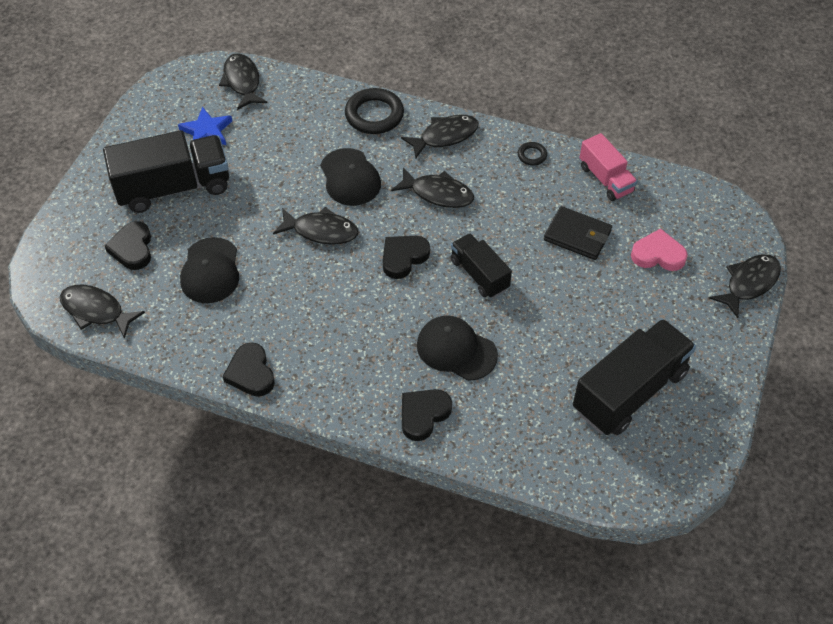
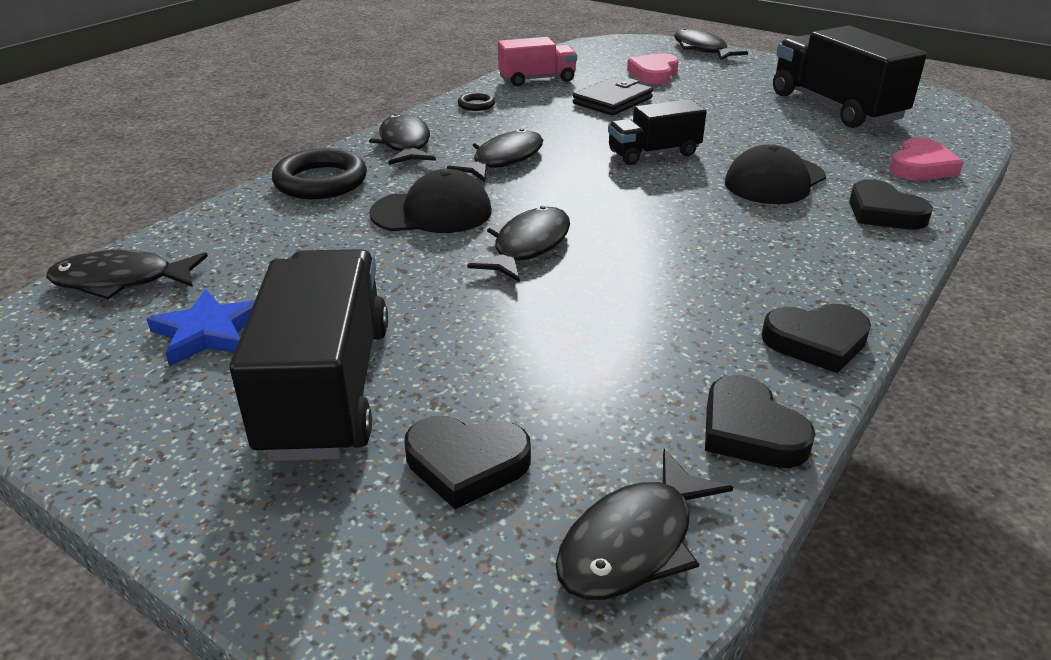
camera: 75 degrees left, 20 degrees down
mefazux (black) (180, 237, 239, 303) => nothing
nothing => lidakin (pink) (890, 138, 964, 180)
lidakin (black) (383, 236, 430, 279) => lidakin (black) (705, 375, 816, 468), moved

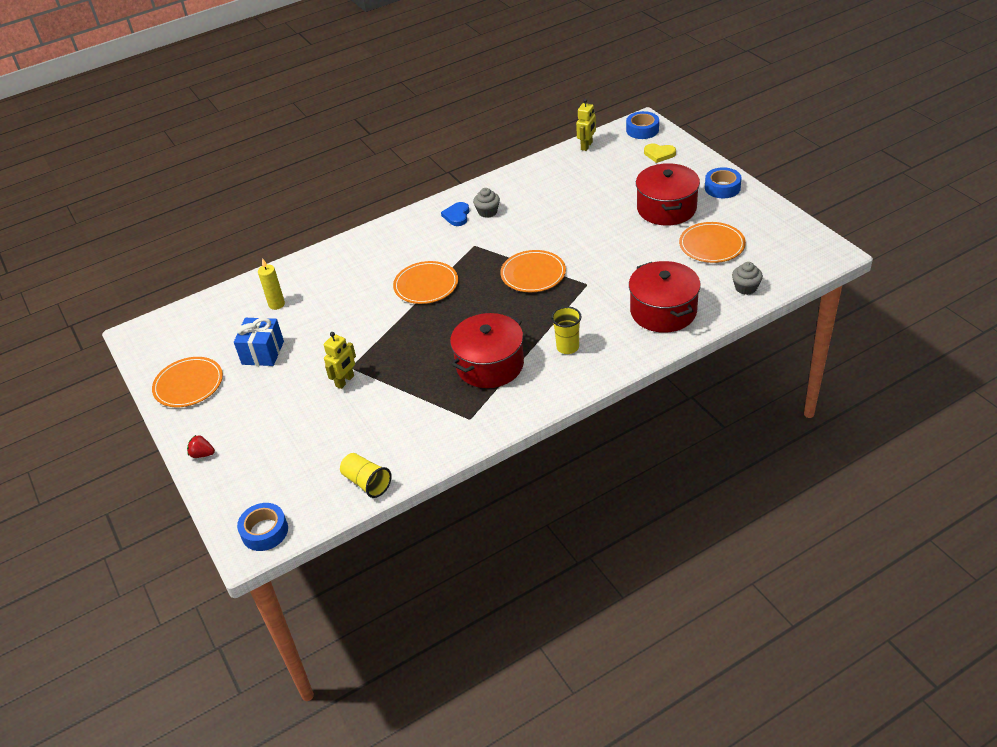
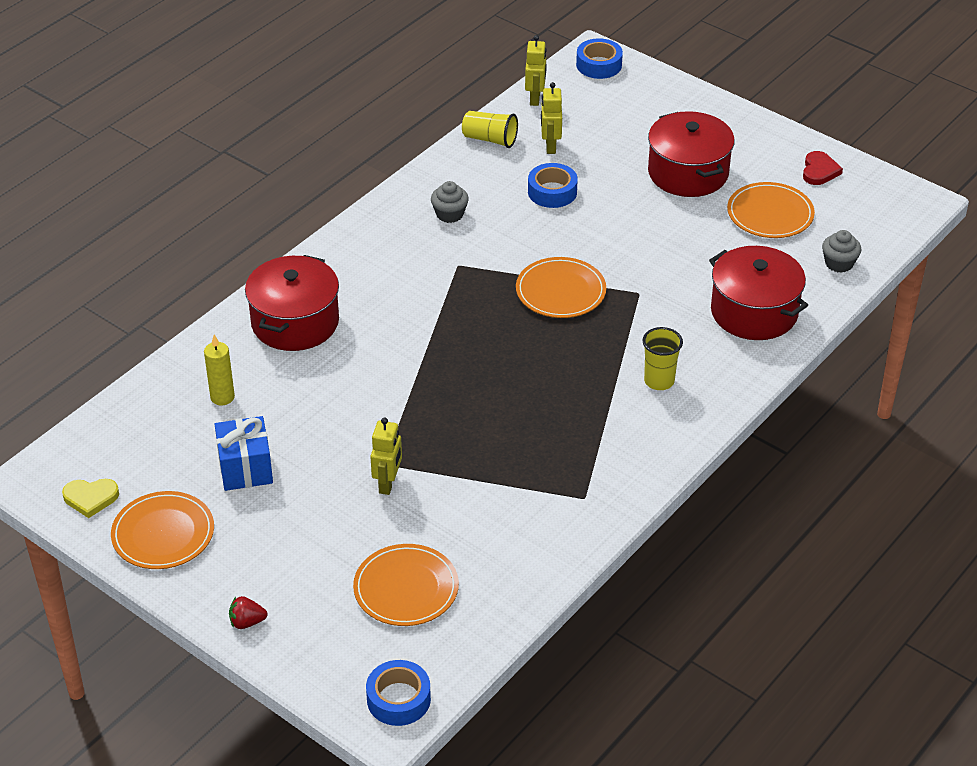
camera: 25 degrees left, 0 degrees up
lidakin (blue) (441, 202, 469, 226) => nothing
nothing => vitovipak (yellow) (541, 82, 562, 154)
nothing => lidakin (red) (803, 151, 843, 185)
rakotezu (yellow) (340, 453, 392, 498) => rakotezu (yellow) (462, 111, 518, 148), moved
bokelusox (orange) (393, 261, 458, 304) => bokelusox (orange) (353, 544, 459, 626), moved
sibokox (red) (450, 313, 524, 388) => sibokox (red) (245, 255, 339, 351), moved
lidakin (yellow) (644, 144, 676, 163) => lidakin (yellow) (62, 479, 119, 518), moved
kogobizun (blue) (705, 167, 742, 198) => kogobizun (blue) (528, 163, 578, 208), moved

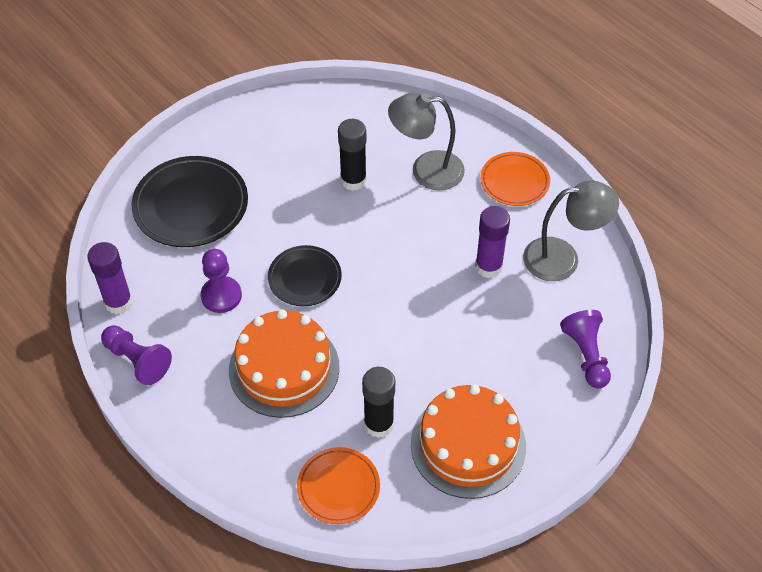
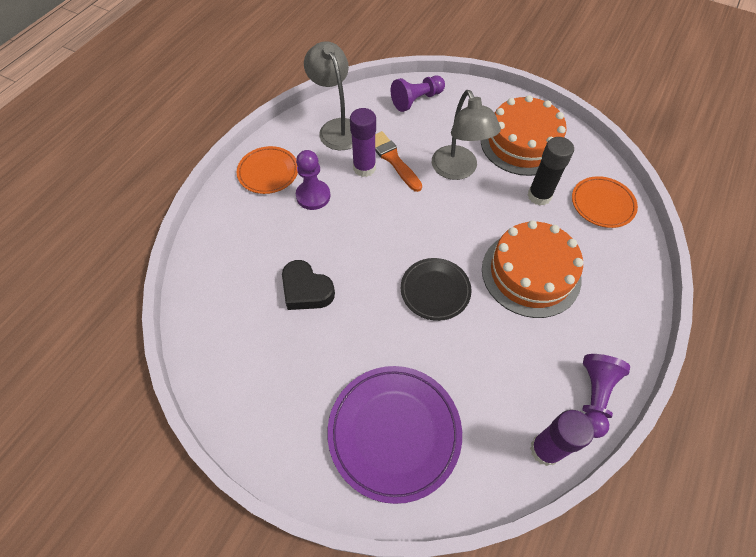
camera: 110 degrees left, 5 degrees up
nothing => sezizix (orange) (375, 131, 422, 192)
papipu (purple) (201, 249, 242, 313) => papipu (purple) (296, 150, 330, 210), moved
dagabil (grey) (388, 93, 465, 190) => dagabil (grey) (432, 90, 501, 180), moved
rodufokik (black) (338, 119, 367, 191) => lidakin (black) (282, 260, 335, 310)
bokelusox (black) (131, 156, 248, 247) => bokelusox (purple) (327, 366, 462, 504)

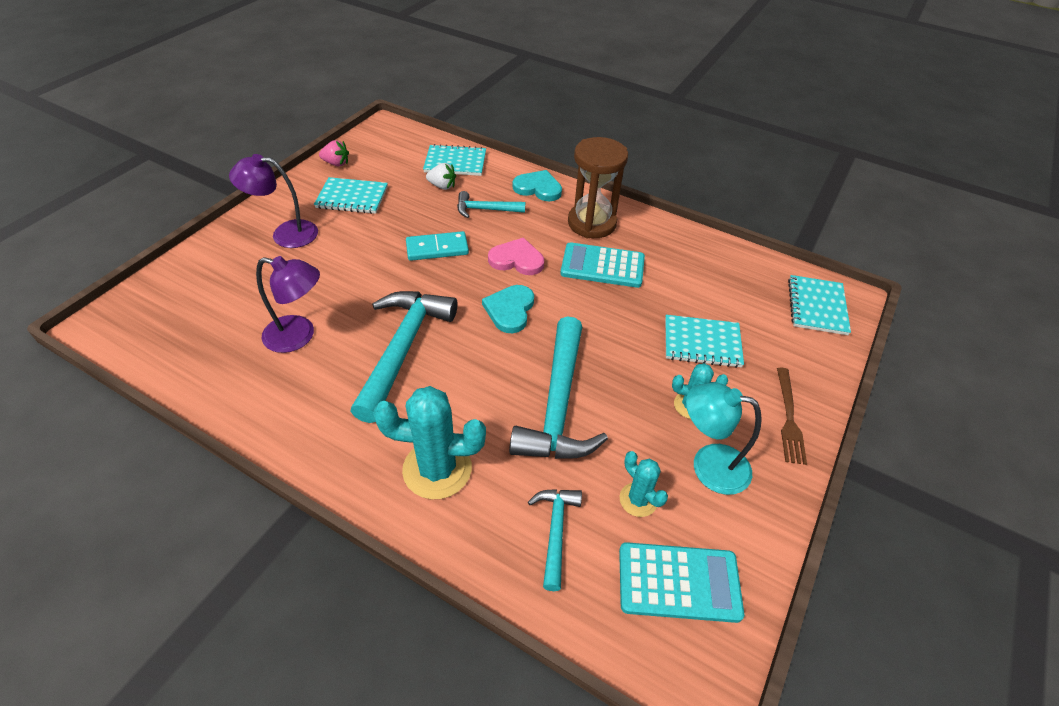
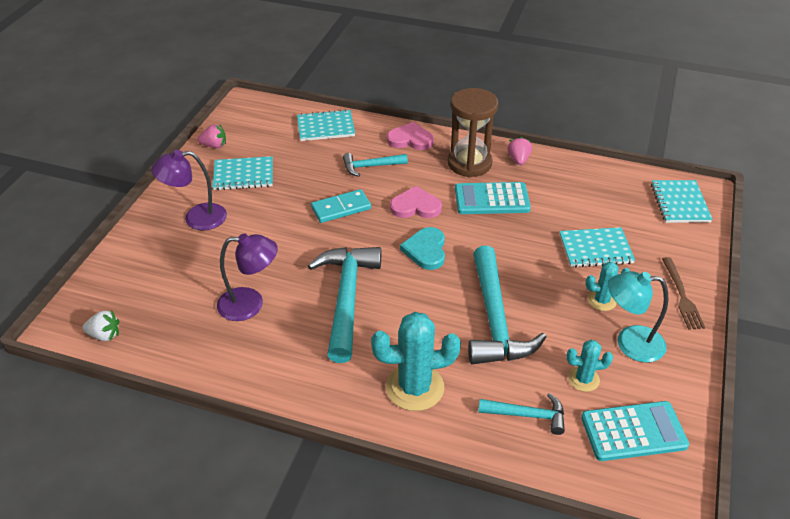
camera: 10 degrees left, 5 degrees down
nothing => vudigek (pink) (508, 137, 532, 165)
vudigek (white) (426, 163, 456, 190) => vudigek (white) (82, 310, 119, 341), moved
lidakin (turquoise) (513, 170, 562, 201) => lidakin (pink) (387, 122, 434, 150)
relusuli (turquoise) (528, 489, 582, 591) => relusuli (turquoise) (478, 393, 565, 435), 105 degrees clockwise
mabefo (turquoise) (620, 451, 668, 517) => mabefo (turquoise) (566, 340, 613, 392), 45 degrees counterclockwise

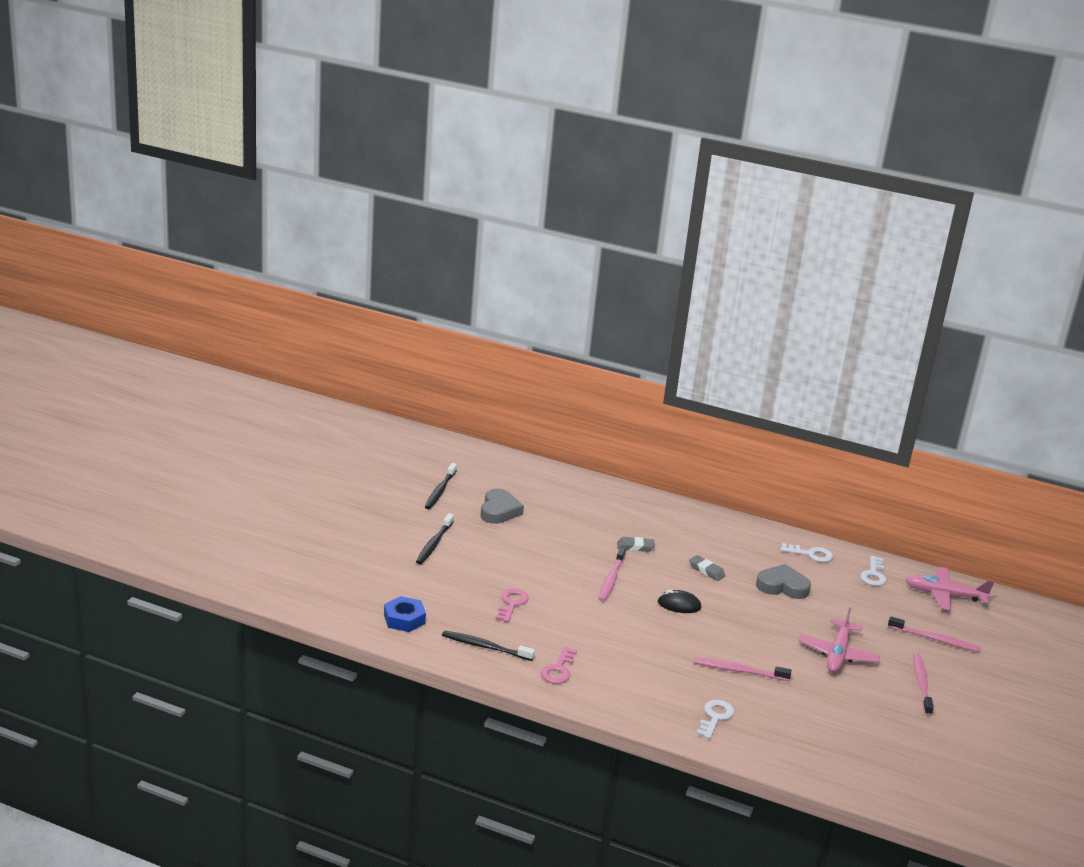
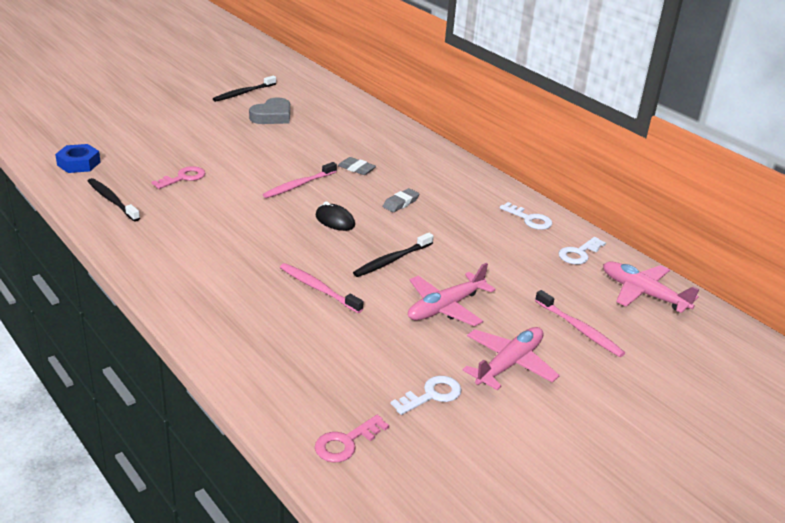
camera: 30 degrees right, 5 degrees up
lidakin (grey) (756, 564, 811, 599) => nothing
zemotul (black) (416, 513, 454, 564) => zemotul (black) (353, 233, 434, 277), moved
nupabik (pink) (541, 647, 577, 684) => nupabik (pink) (315, 415, 389, 462), moved
nupabik (white) (696, 700, 734, 739) => nupabik (white) (391, 376, 462, 415), moved
zemotul (pink) (913, 653, 934, 716) => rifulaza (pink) (462, 327, 560, 390)
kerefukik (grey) (689, 555, 726, 581) => kerefukik (grey) (383, 188, 419, 212), 60 degrees clockwise

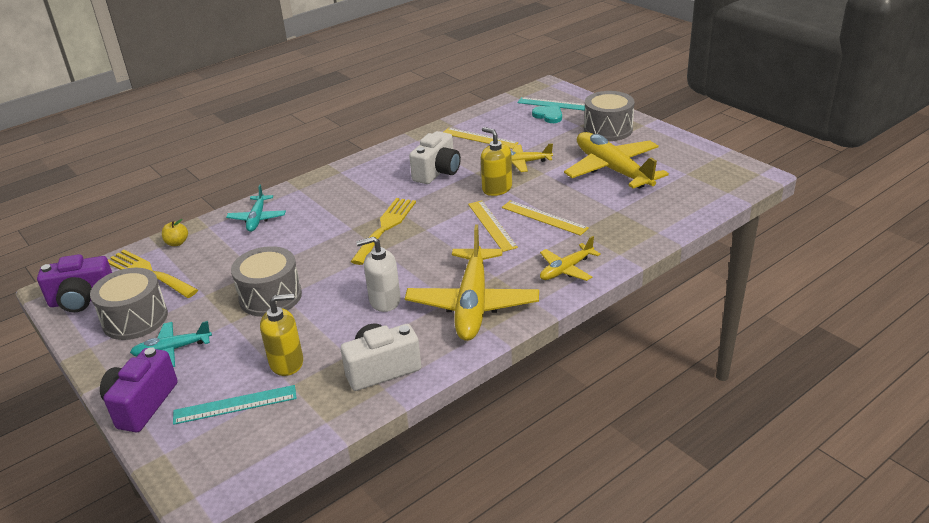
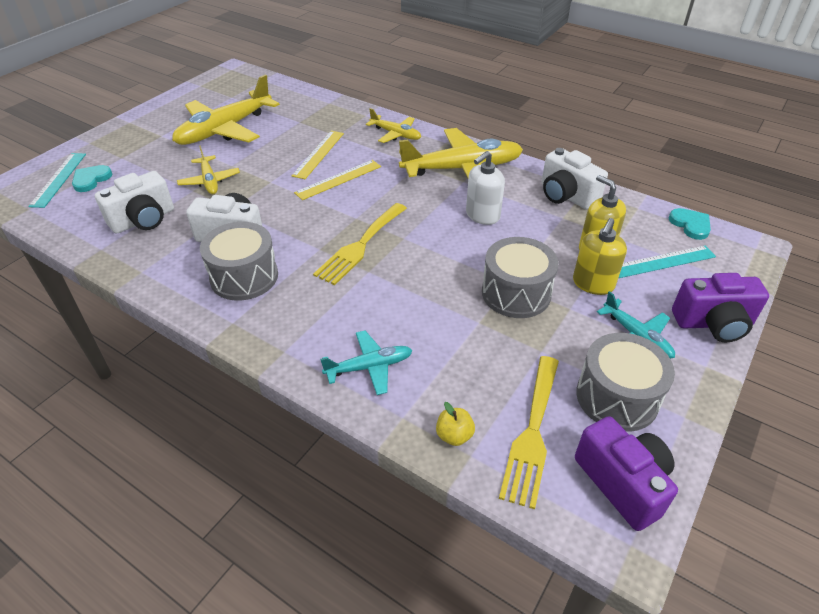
camera: 110 degrees left, 10 degrees up
nothing => lidakin (turquoise) (669, 208, 711, 240)
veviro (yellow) (481, 127, 512, 196) => veviro (yellow) (573, 218, 627, 295), moved
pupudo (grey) (584, 91, 635, 141) => pupudo (grey) (200, 222, 278, 301), moved
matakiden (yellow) (444, 128, 519, 149) => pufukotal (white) (95, 171, 174, 234)
matakiden (turquoise) (173, 385, 297, 425) => matakiden (turquoise) (619, 246, 716, 278), 75 degrees counterclockwise
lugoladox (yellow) (350, 198, 416, 265) => lugoladox (yellow) (313, 203, 407, 285), 60 degrees counterclockwise
veviro (white) (356, 236, 401, 312) => veviro (white) (466, 151, 505, 225), 75 degrees clockwise

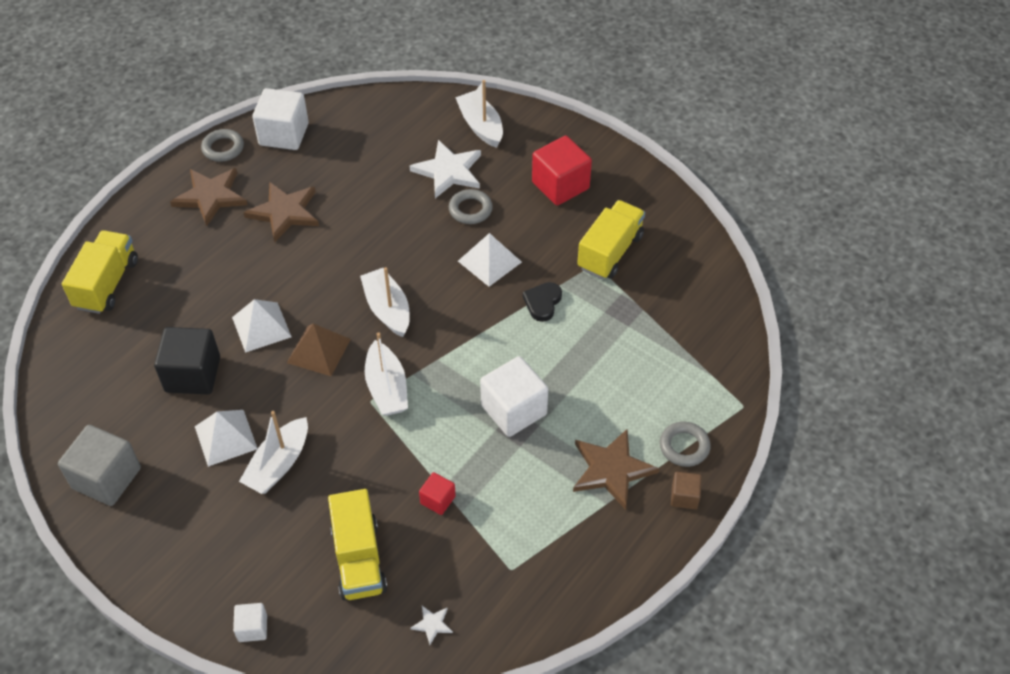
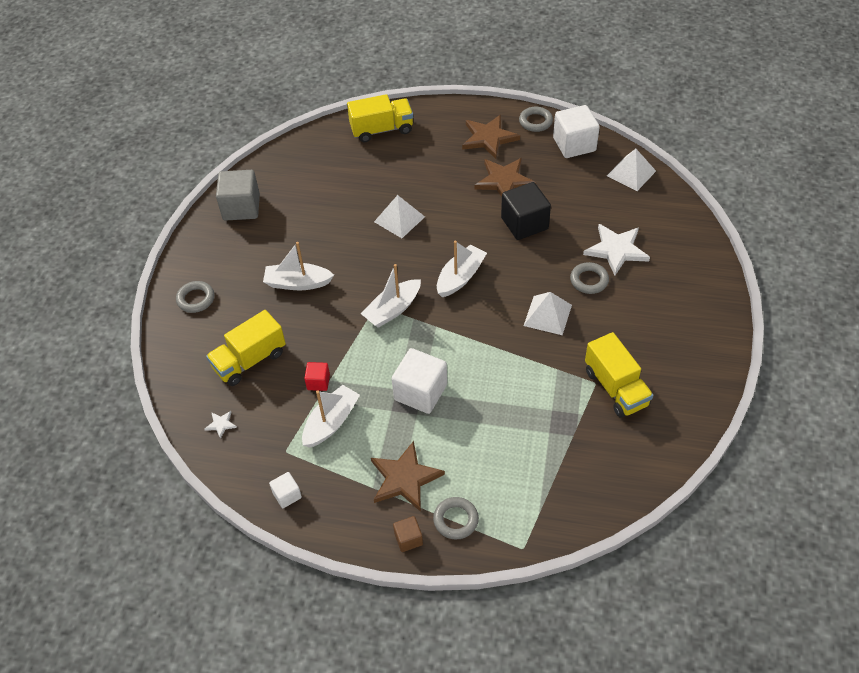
camera: 65 degrees right, 0 degrees up
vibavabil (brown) (287, 323, 351, 376) => nothing
lidakin (black) (523, 282, 562, 322) => nothing
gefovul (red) (532, 136, 592, 206) => nothing
nothing => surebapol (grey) (176, 281, 214, 313)
gefovul (black) (154, 327, 220, 394) => gefovul (black) (501, 182, 551, 240), moved
vibavabil (white) (195, 410, 258, 467) => vibavabil (white) (607, 149, 656, 191), moved
gefovul (white) (233, 603, 267, 642) => gefovul (white) (269, 472, 302, 508), moved
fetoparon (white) (455, 80, 503, 148) => fetoparon (white) (302, 385, 360, 448), moved
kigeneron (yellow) (577, 200, 645, 279) => kigeneron (yellow) (585, 332, 653, 418), 60 degrees clockwise

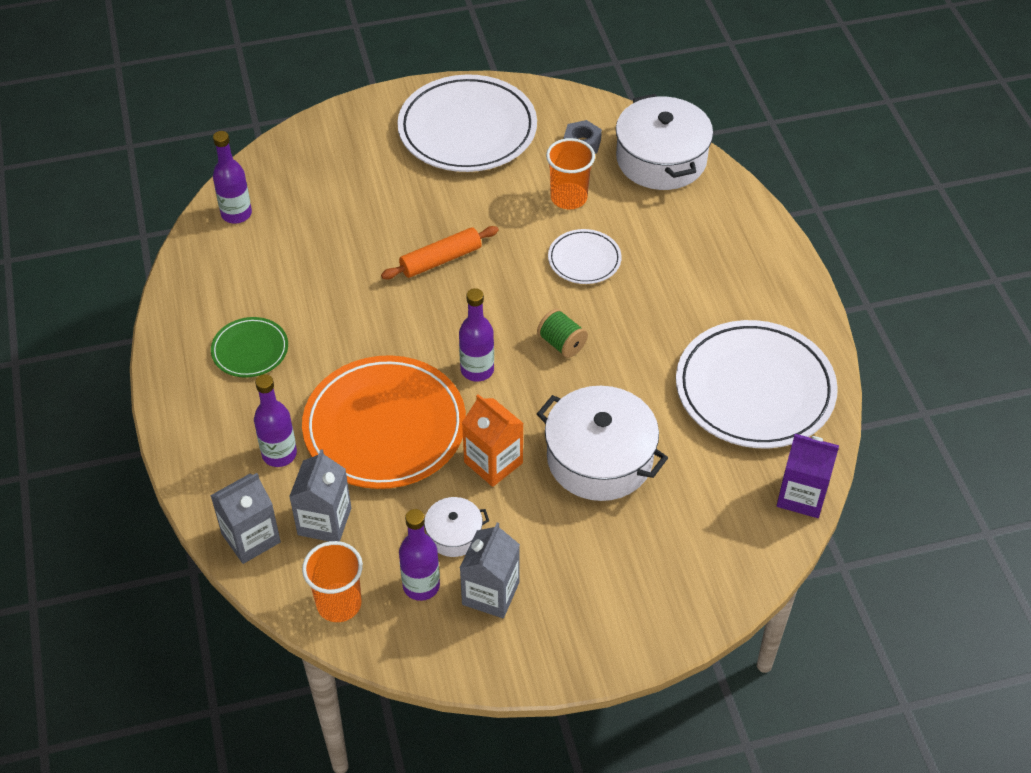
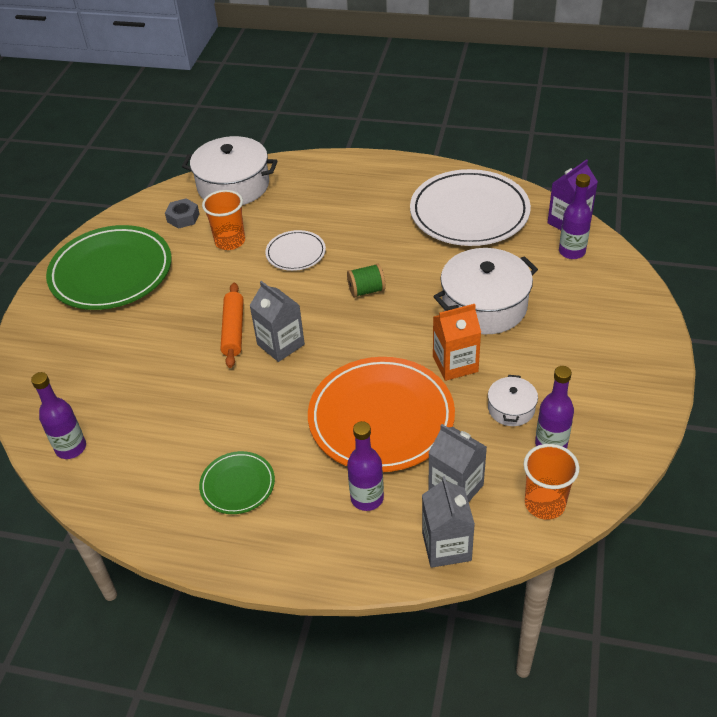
camera: 60 degrees left, 5 degrees down
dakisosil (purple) (459, 288, 494, 382) => dakisosil (purple) (559, 174, 592, 259), moved
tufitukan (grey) (460, 522, 520, 618) => tufitukan (grey) (249, 281, 305, 362), moved
bokelusox (white) (397, 74, 537, 172) => bokelusox (green) (46, 225, 172, 310)

